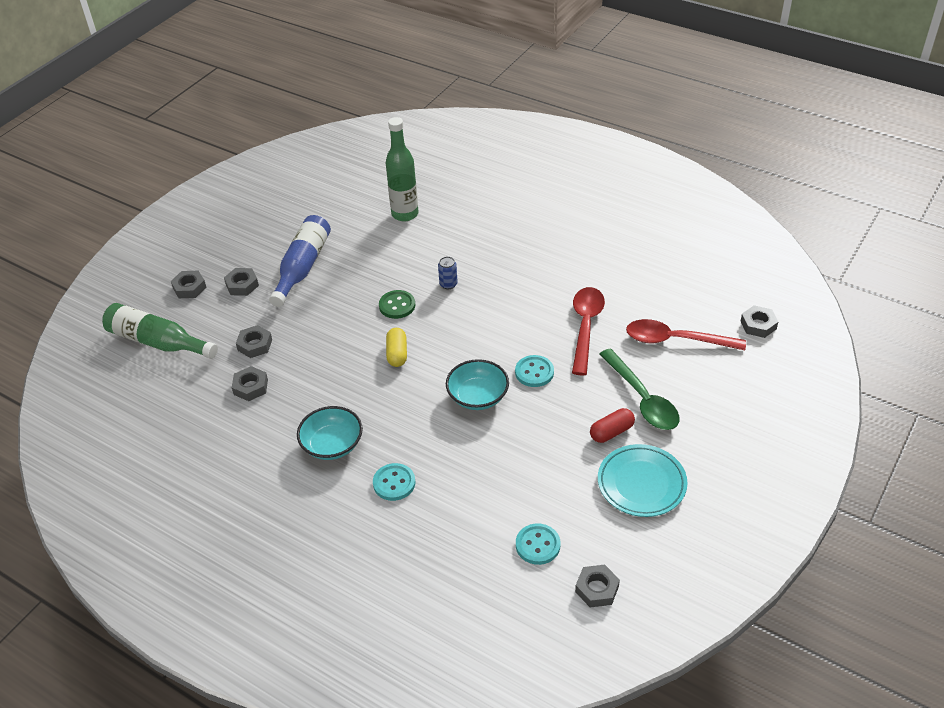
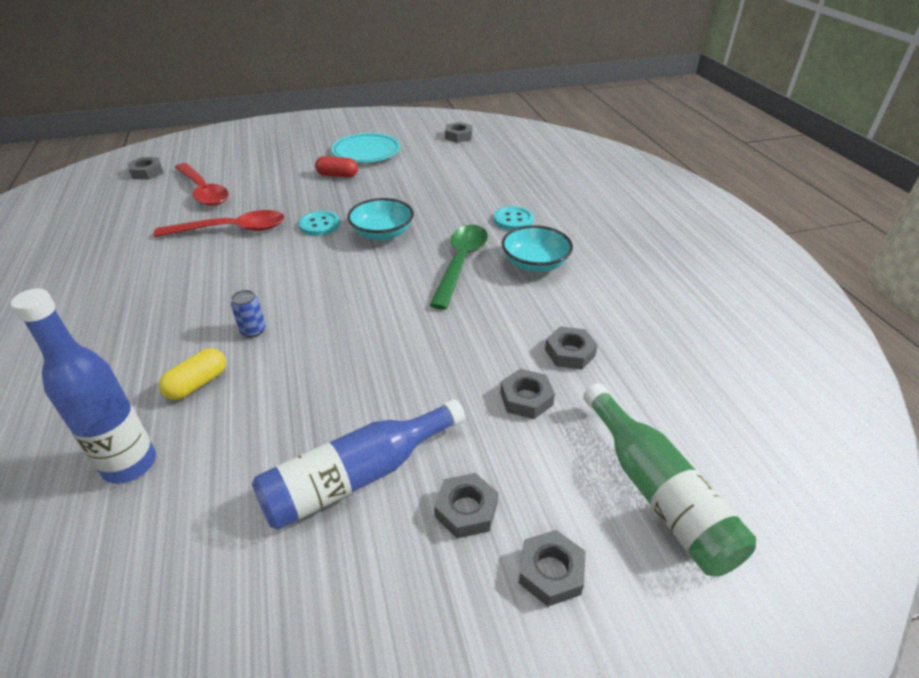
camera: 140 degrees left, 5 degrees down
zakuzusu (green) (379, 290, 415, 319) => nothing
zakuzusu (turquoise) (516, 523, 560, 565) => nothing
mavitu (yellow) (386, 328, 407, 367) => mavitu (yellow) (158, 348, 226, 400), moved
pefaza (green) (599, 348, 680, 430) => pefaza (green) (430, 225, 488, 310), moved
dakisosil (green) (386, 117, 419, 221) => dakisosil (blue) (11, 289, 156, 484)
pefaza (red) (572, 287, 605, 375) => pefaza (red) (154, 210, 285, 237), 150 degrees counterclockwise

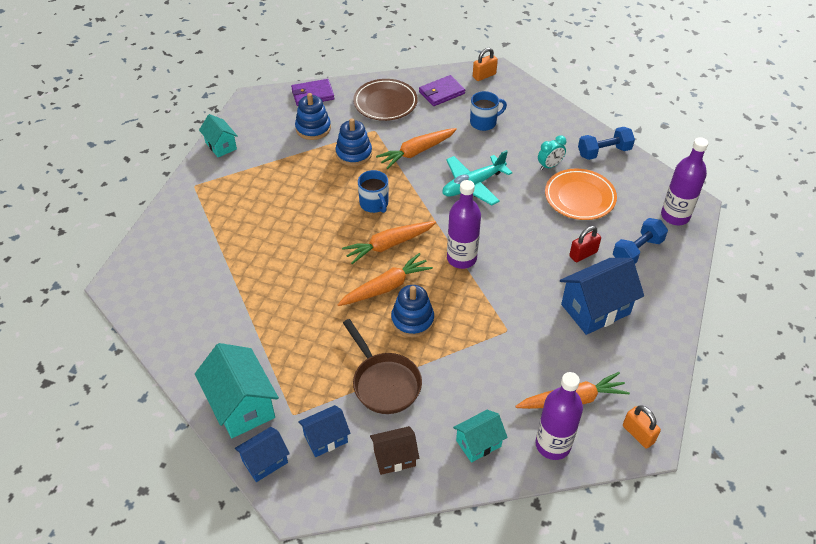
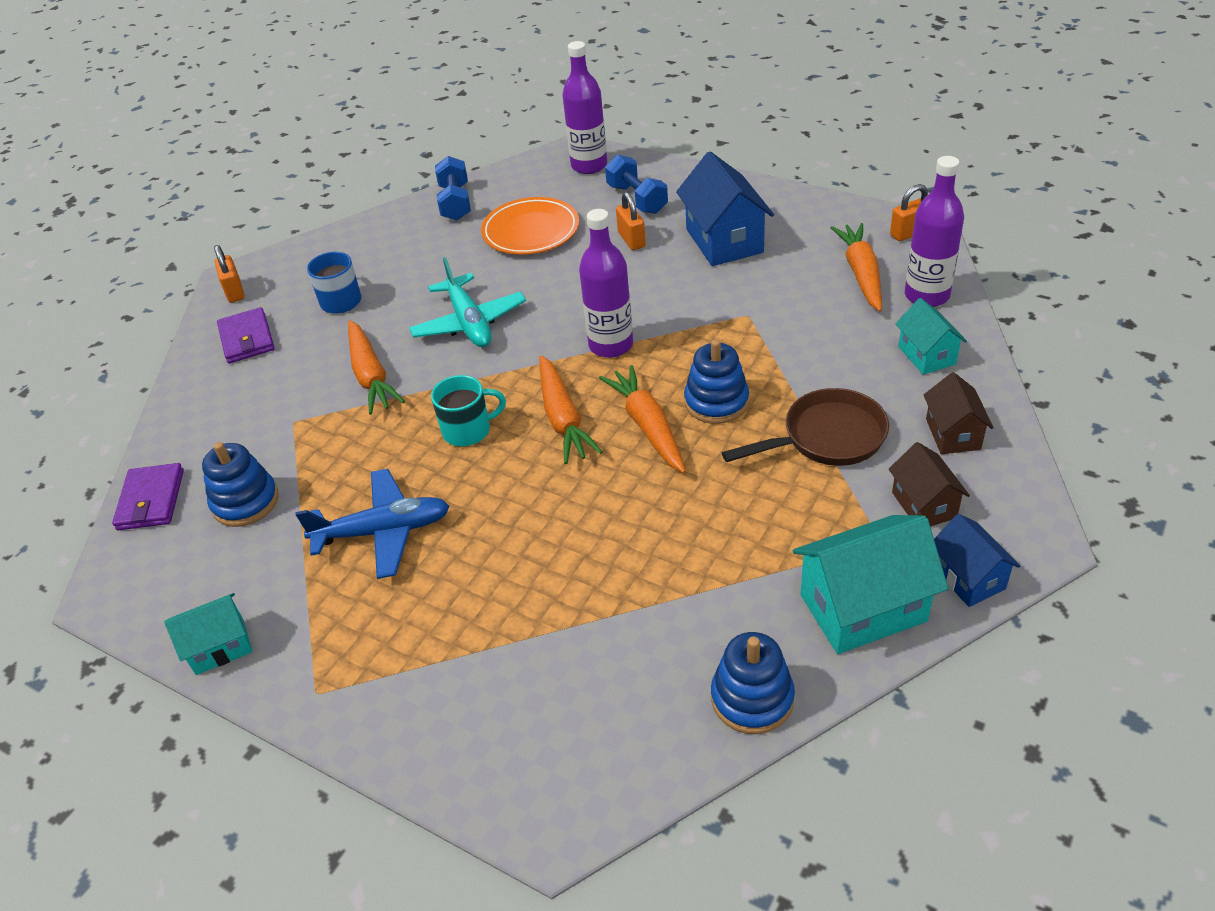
camera: 75 degrees left, 5 degrees down
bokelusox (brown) (353, 79, 418, 121) => nothing
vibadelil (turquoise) (538, 135, 566, 170) => nothing
nothing => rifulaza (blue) (296, 469, 450, 579)
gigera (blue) (335, 118, 372, 166) => gigera (blue) (711, 632, 795, 734), moved
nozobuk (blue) (298, 405, 351, 457) => nozobuk (brown) (889, 442, 970, 526)
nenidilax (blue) (358, 170, 388, 213) => nenidilax (turquoise) (431, 375, 506, 446)
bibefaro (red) (569, 226, 601, 262) => bibefaro (orange) (616, 192, 646, 250)

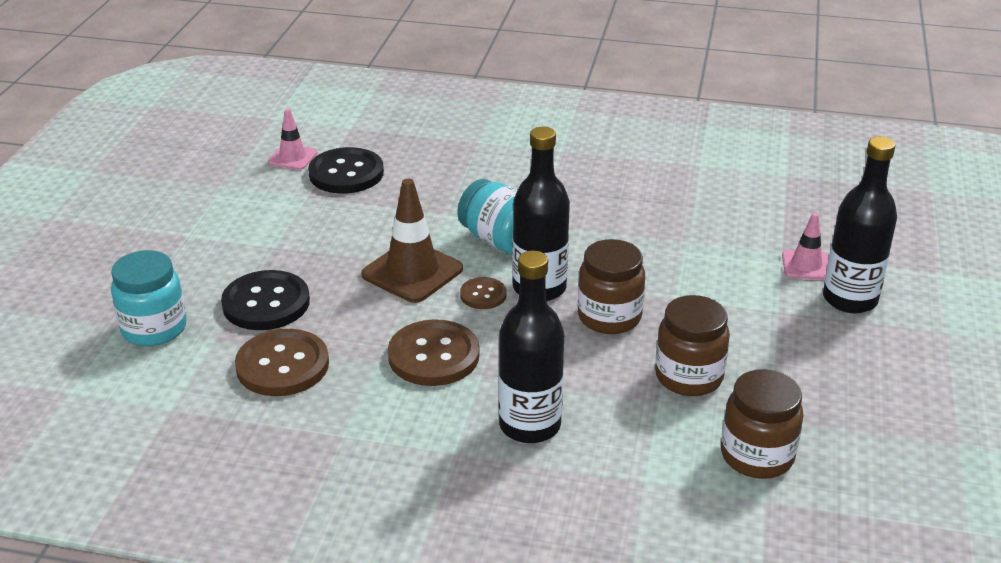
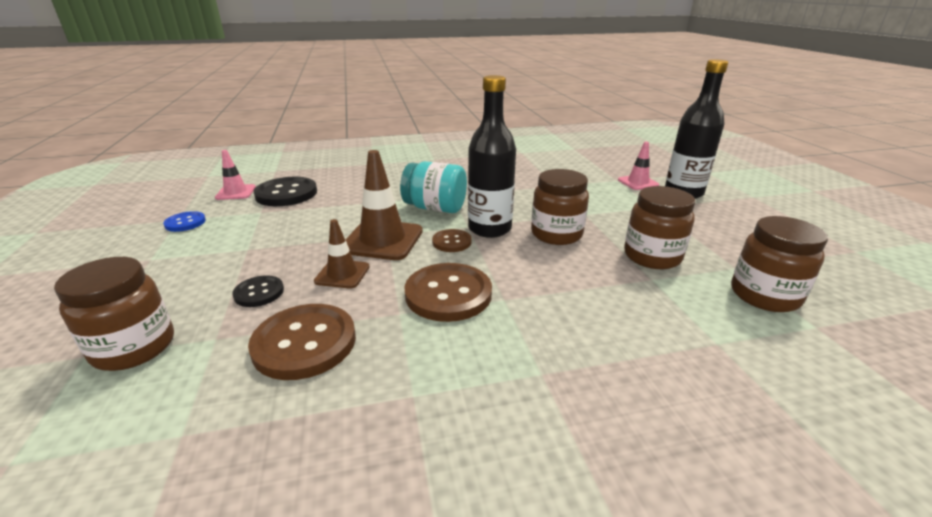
camera: 25 degrees left, 5 degrees down
dakisosil (black) (499, 250, 564, 443) => nothing
nothing => zakuzusu (blue) (163, 211, 206, 232)
nothing => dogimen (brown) (314, 219, 369, 288)
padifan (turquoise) (111, 250, 187, 346) => padifan (brown) (54, 257, 174, 371)
zakuzusu (black) (221, 270, 310, 330) => zakuzusu (black) (232, 275, 284, 307), x0.54

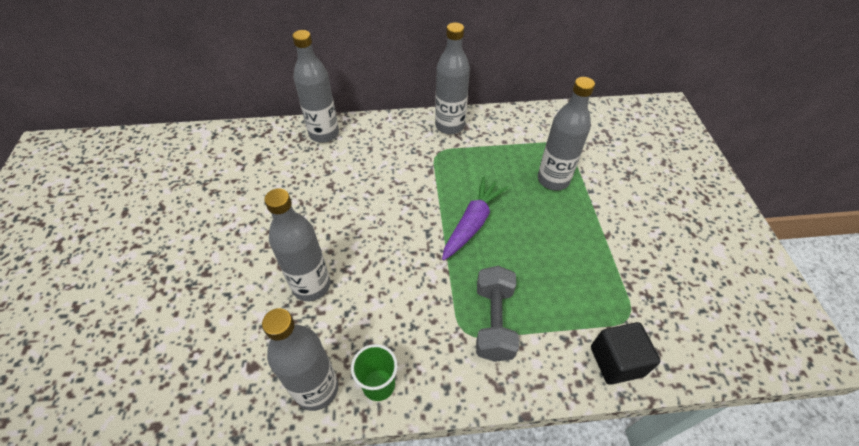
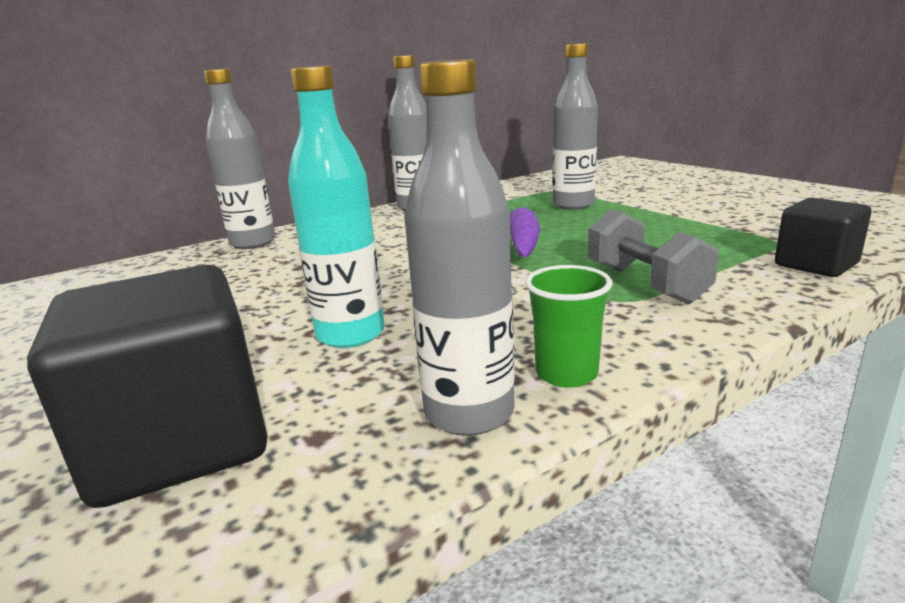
camera: 25 degrees left, 30 degrees down
nothing => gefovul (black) (27, 265, 268, 508)
dakisosil (grey) (264, 188, 330, 301) => dakisosil (turquoise) (288, 65, 385, 348)

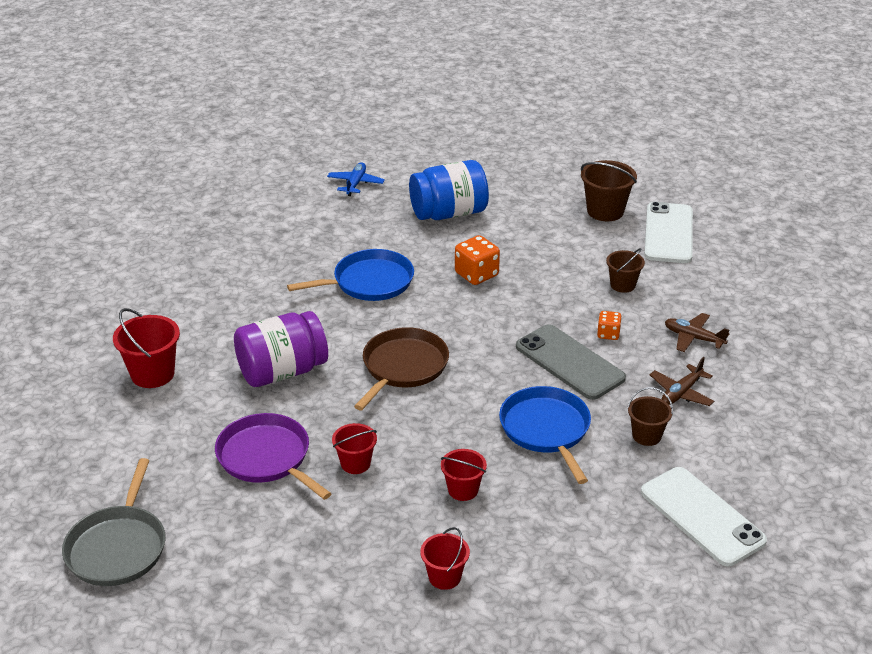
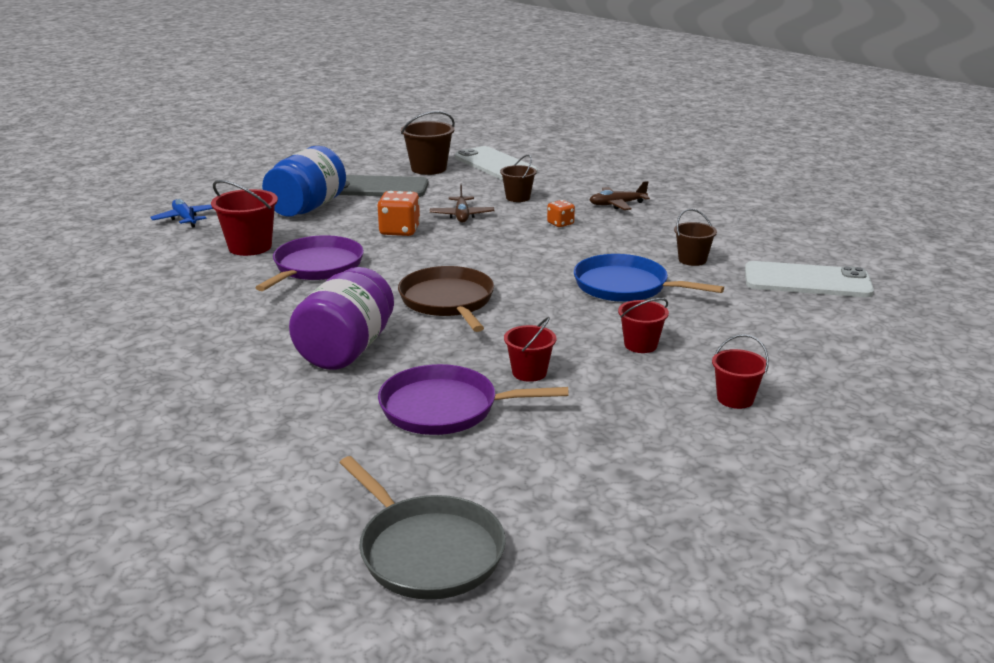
camera: 45 degrees left, 10 degrees down
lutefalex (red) (113, 308, 180, 388) => lutefalex (red) (211, 180, 278, 256), moved
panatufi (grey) (516, 324, 626, 400) => panatufi (grey) (339, 175, 428, 197), moved
rifulaza (brown) (650, 357, 714, 406) => rifulaza (brown) (430, 184, 494, 223), moved
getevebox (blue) (287, 249, 414, 301) => getevebox (purple) (255, 235, 364, 291)

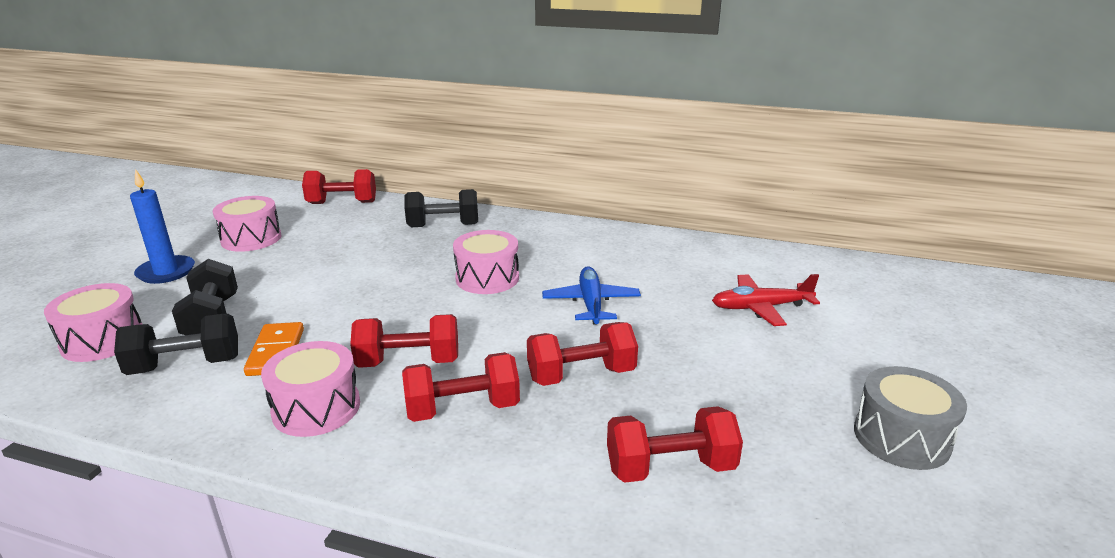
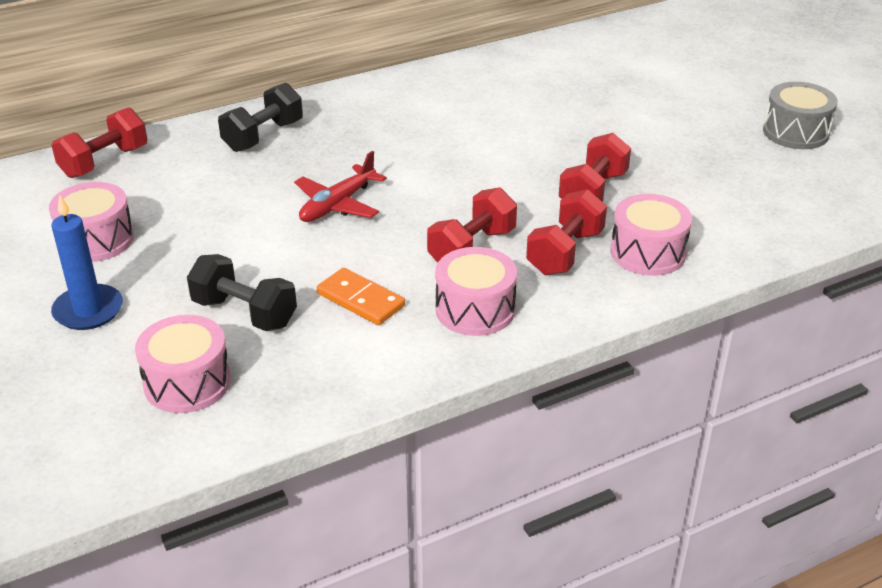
camera: 45 degrees left, 10 degrees up
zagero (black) (114, 314, 238, 375) => nothing
rifulaza (blue) (542, 266, 641, 325) => nothing
zagero (red) (607, 406, 743, 483) => nothing
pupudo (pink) (453, 230, 519, 294) => pupudo (pink) (611, 194, 692, 276), moved
rifulaza (red) (712, 274, 820, 326) => rifulaza (red) (294, 151, 387, 222), moved

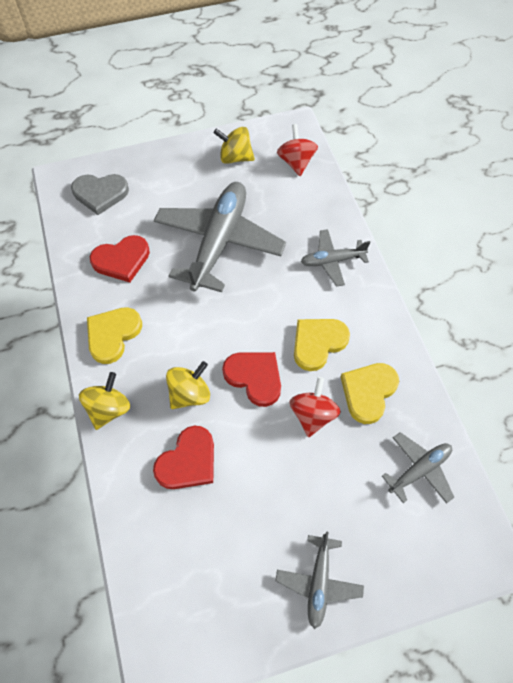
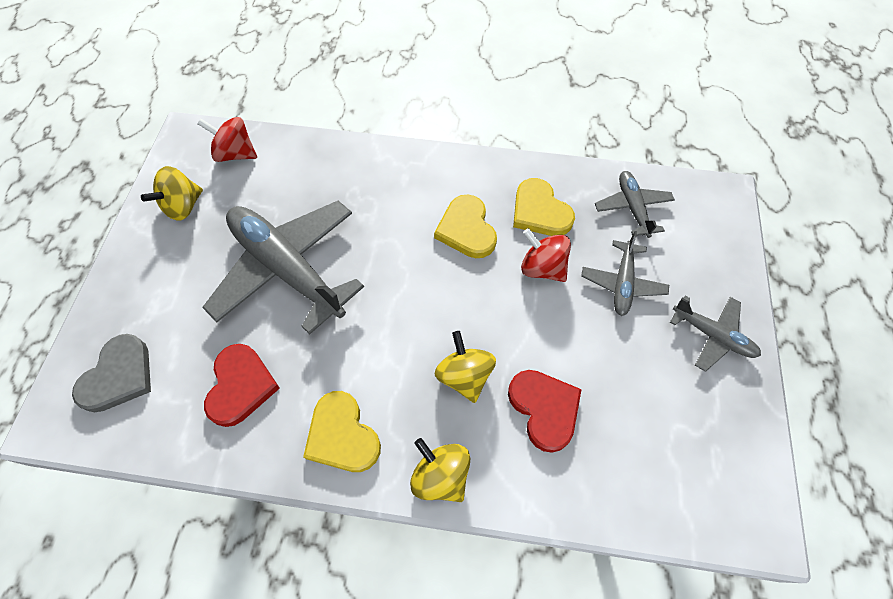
camera: 65 degrees left, 0 degrees up
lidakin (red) (222, 352, 281, 407) => nothing
rifulaza (grey) (301, 229, 370, 287) => rifulaza (grey) (581, 231, 669, 316), moved

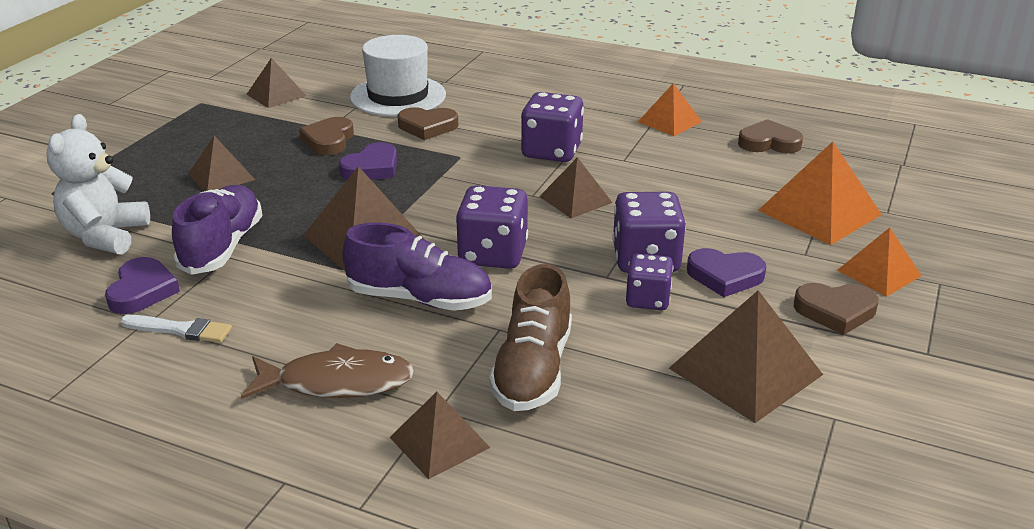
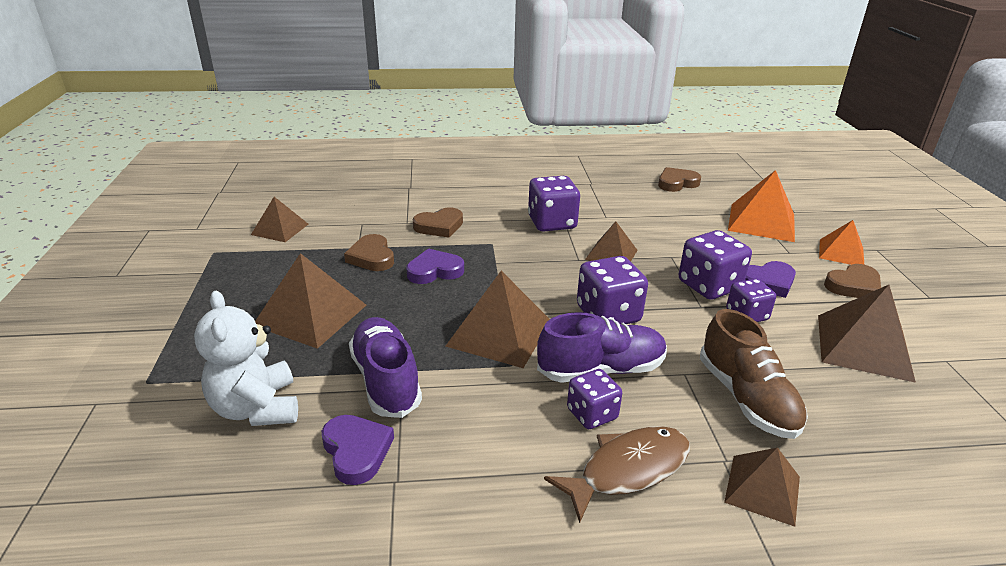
camera: 30 degrees left, 0 degrees up
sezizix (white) (120, 315, 232, 343) => nothing
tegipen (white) (350, 35, 446, 116) => nothing
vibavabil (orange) (638, 83, 702, 136) => nothing
nothing => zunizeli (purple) (567, 369, 622, 429)
lidakin (purple) (339, 142, 397, 180) => lidakin (purple) (407, 248, 464, 284), 120 degrees counterclockwise
vibavabil (brown) (188, 136, 255, 191) => vibavabil (brown) (255, 253, 366, 349), x1.62

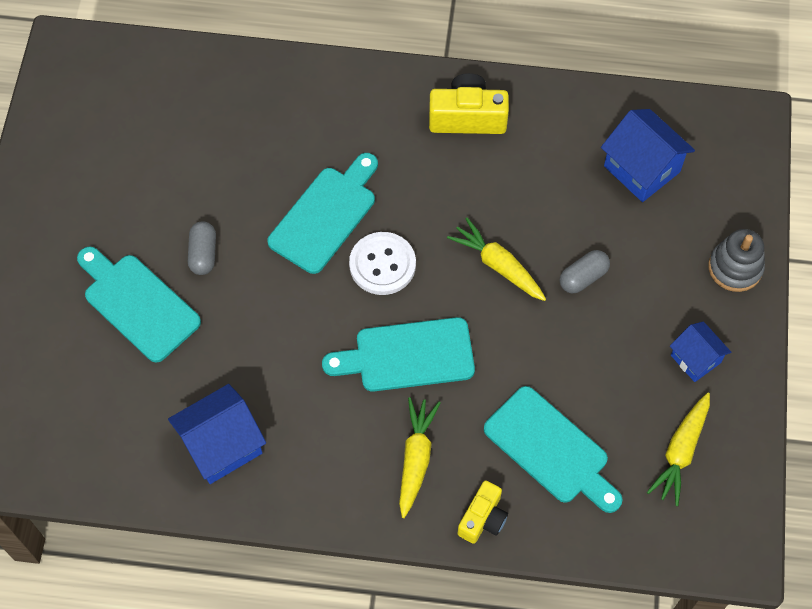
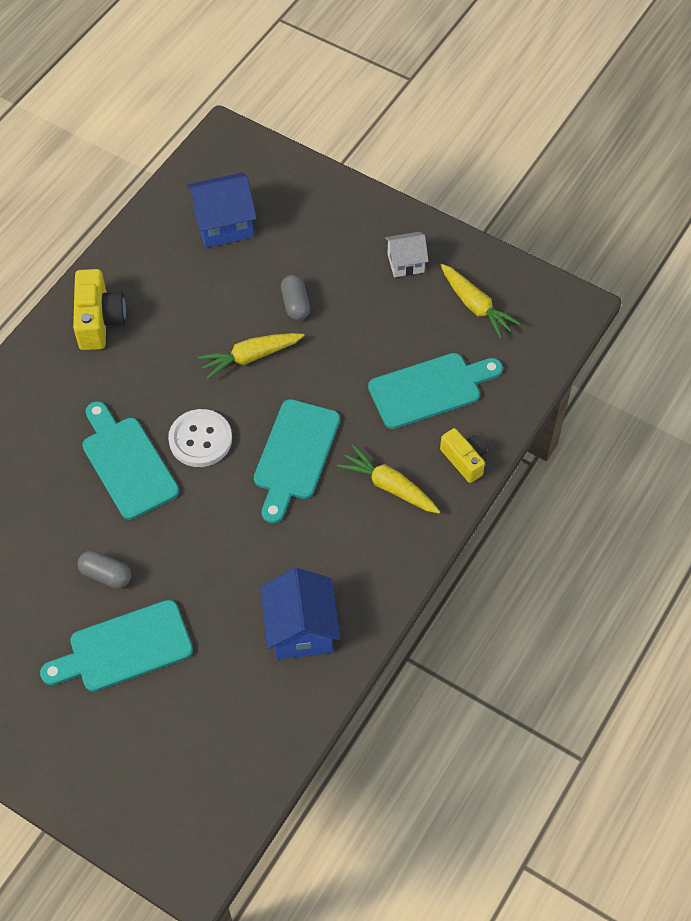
camera: 65 degrees left, 5 degrees down
gigera (grey) (708, 229, 765, 292) => nothing
nozobuk (blue) (670, 321, 731, 382) => nozobuk (white) (385, 232, 429, 277)
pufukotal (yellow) (429, 73, 509, 134) => pufukotal (yellow) (73, 269, 126, 350), 150 degrees clockwise

